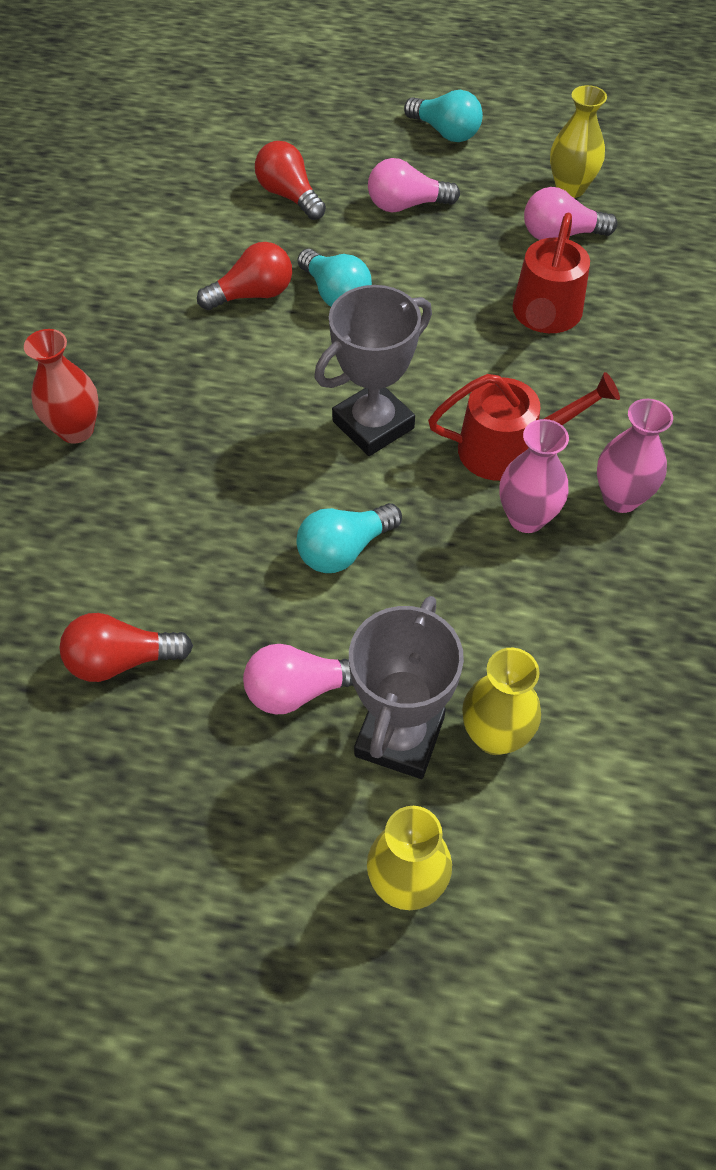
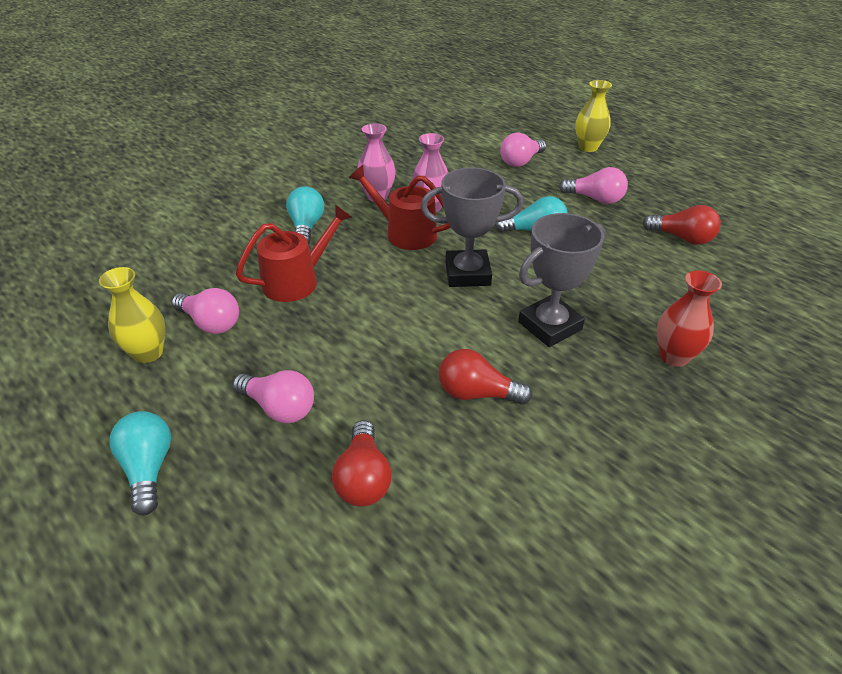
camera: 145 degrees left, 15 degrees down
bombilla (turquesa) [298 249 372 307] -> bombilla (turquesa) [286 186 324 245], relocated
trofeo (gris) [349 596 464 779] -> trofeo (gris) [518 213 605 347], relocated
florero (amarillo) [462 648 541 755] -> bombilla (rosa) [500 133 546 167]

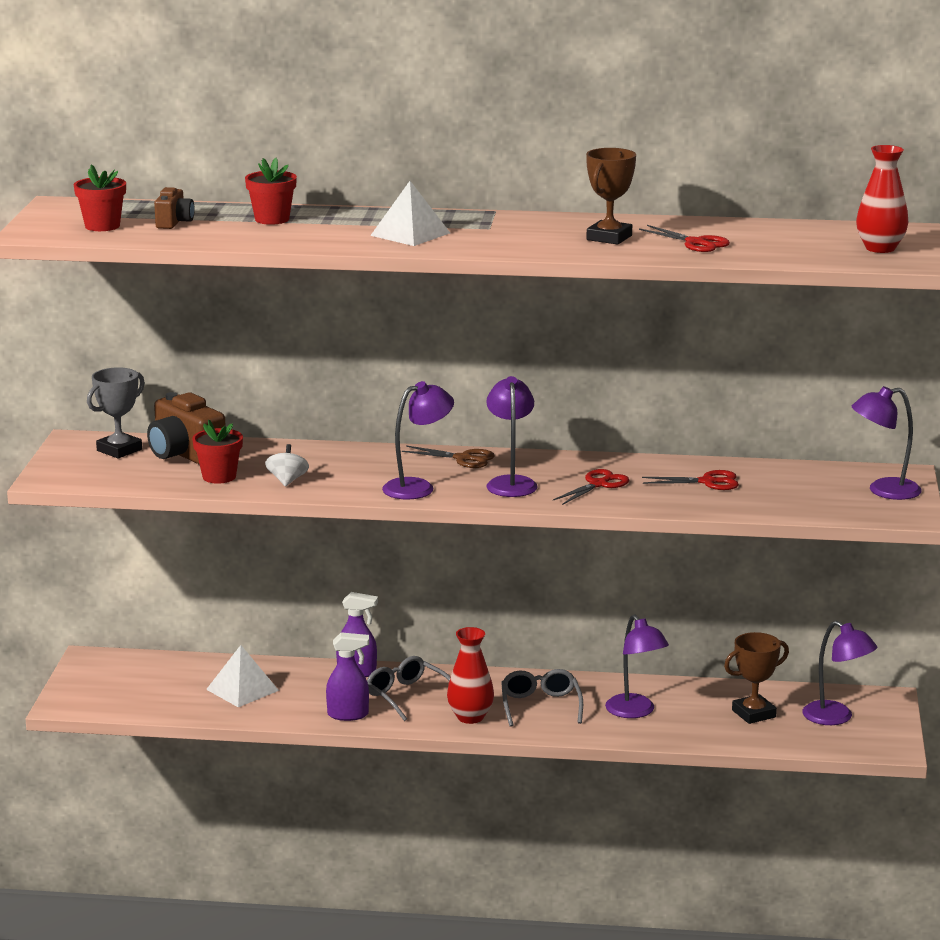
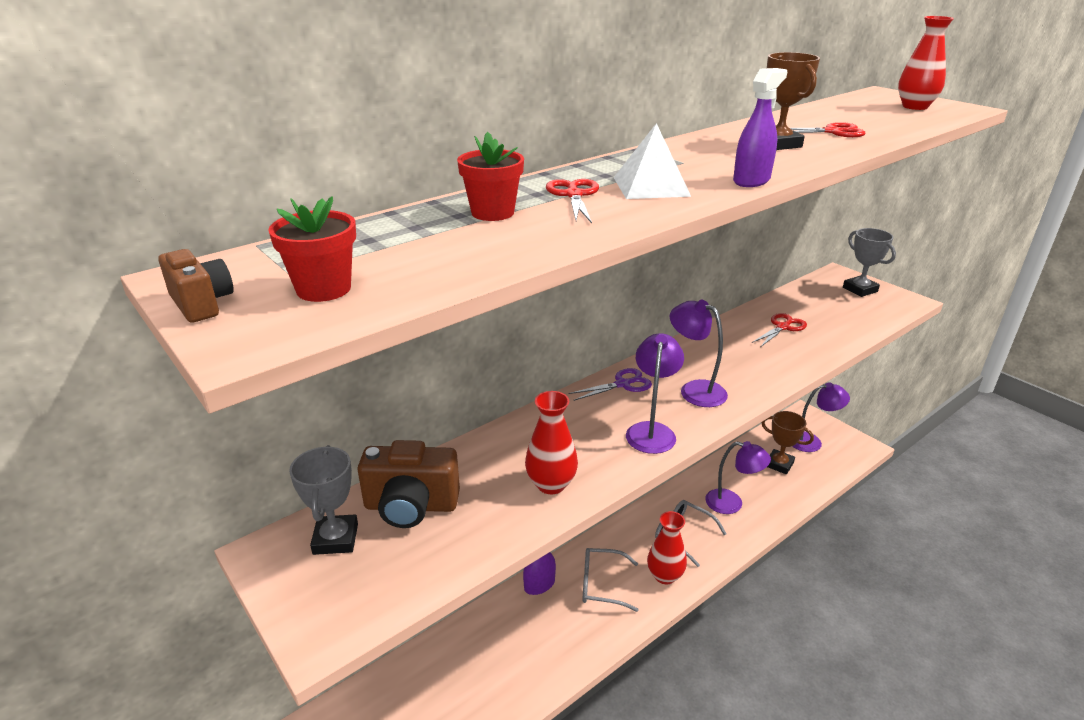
camera: 45 degrees left, 10 degrees up
cámara (marrón) [154 187 195 229] -> cámara (marrón) [158 249 234 323], relocated
maceta (rojo) [192 420 243 484] -> none
pirámide (blanco) [206 645 279 707] -> none
peonza (blanco) [265 444 309 486] -> florero (rojo) [525 391 578 494]
pulverizador (morado) [326 632 369 721] -> pulverizador (morado) [733 68 787 187], relocated
tijeras (marrón) [402 446 495 468] -> tijeras (morado) [569 368 652 401]
tijeras (rojo) [553 469 629 505] -> tijeras (rojo) [546 179 599 223], relocated
trofeo (marrón) [724 632 789 724] -> trofeo (marrón) [761 411 814 474], 75 degrees counterclockwise
lámpara (morado) [852 386 922 500] -> trofeo (gris) [843 228 896 297]

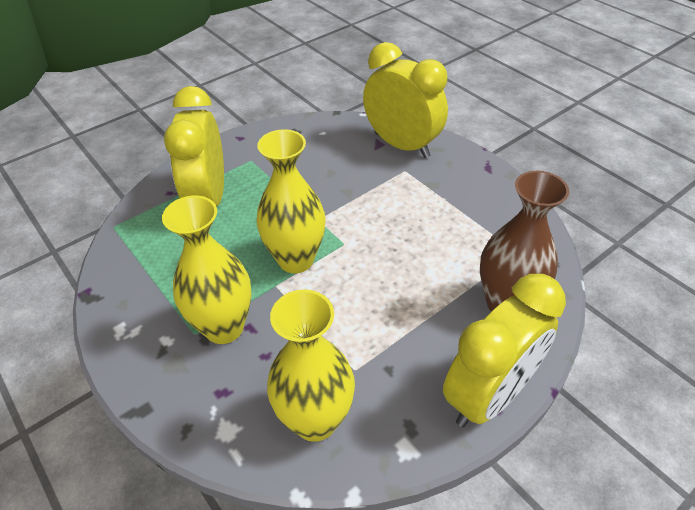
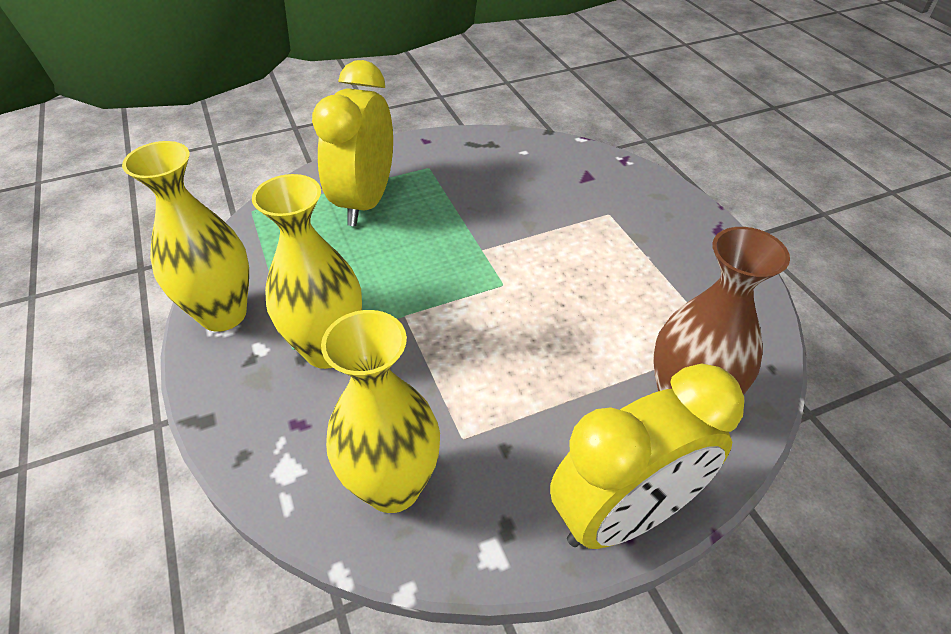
camera: 15 degrees right, 0 degrees up
florero (amarillo) [257 129 326 273] -> florero (amarillo) [122 141 249 332], relocated
despertador (amarillo) [363 42 448 158] -> none

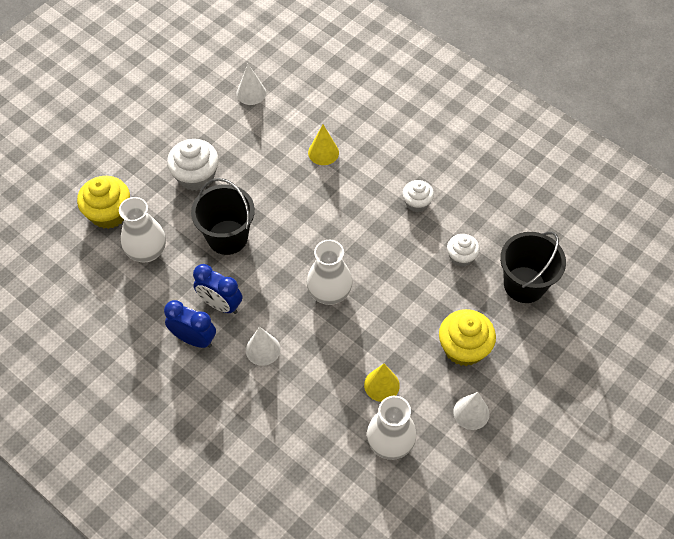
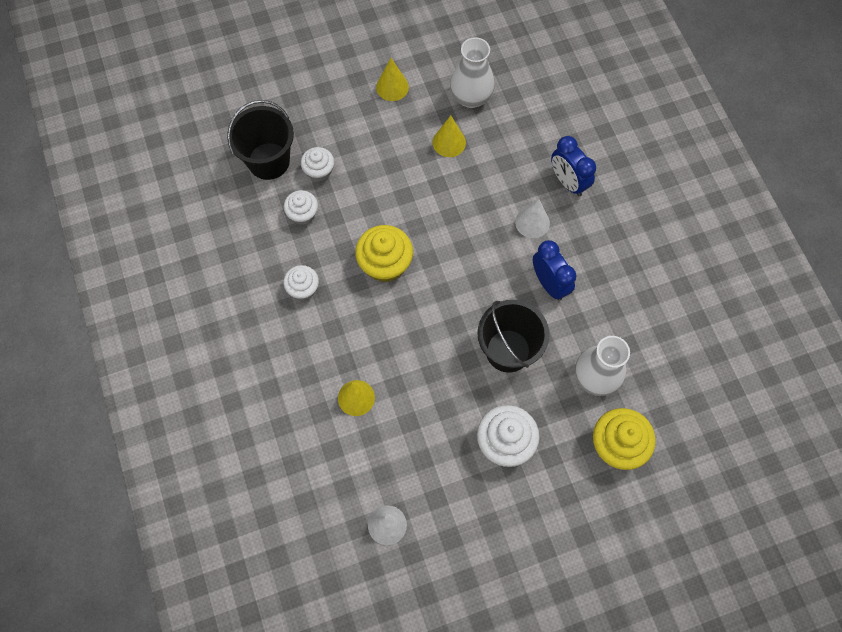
camera: 150 degrees left, 10 degrees up
despertador (azul) [164 300 216 348] -> despertador (azul) [551 136 596 196], relocated
florero (blanco) [307 240 352 305] -> none
magdalena (amarillo) [439 309 496 366] -> magdalena (amarillo) [355 225 413 282], relocated
cono (blanco) [453 392 490 430] -> cono (amarillo) [376 58 409 101]
none -> magdalena (blanco) [301 147 334 181]

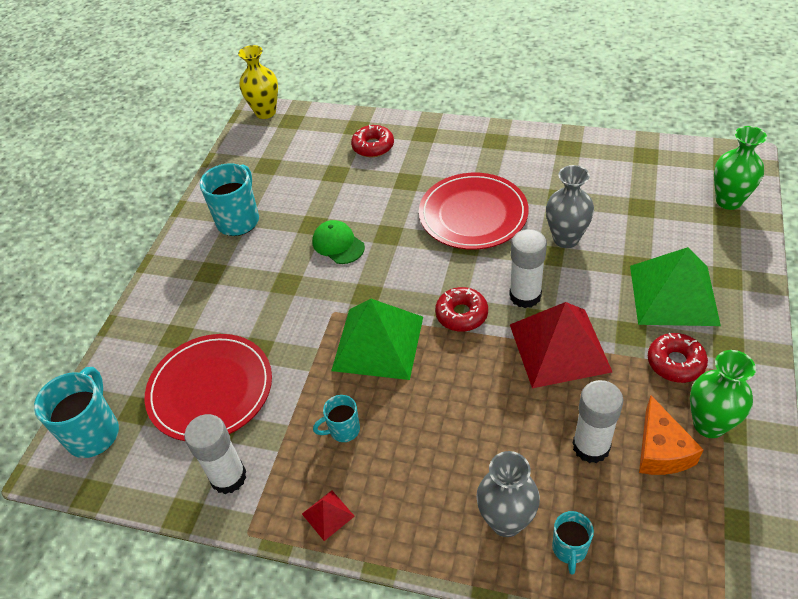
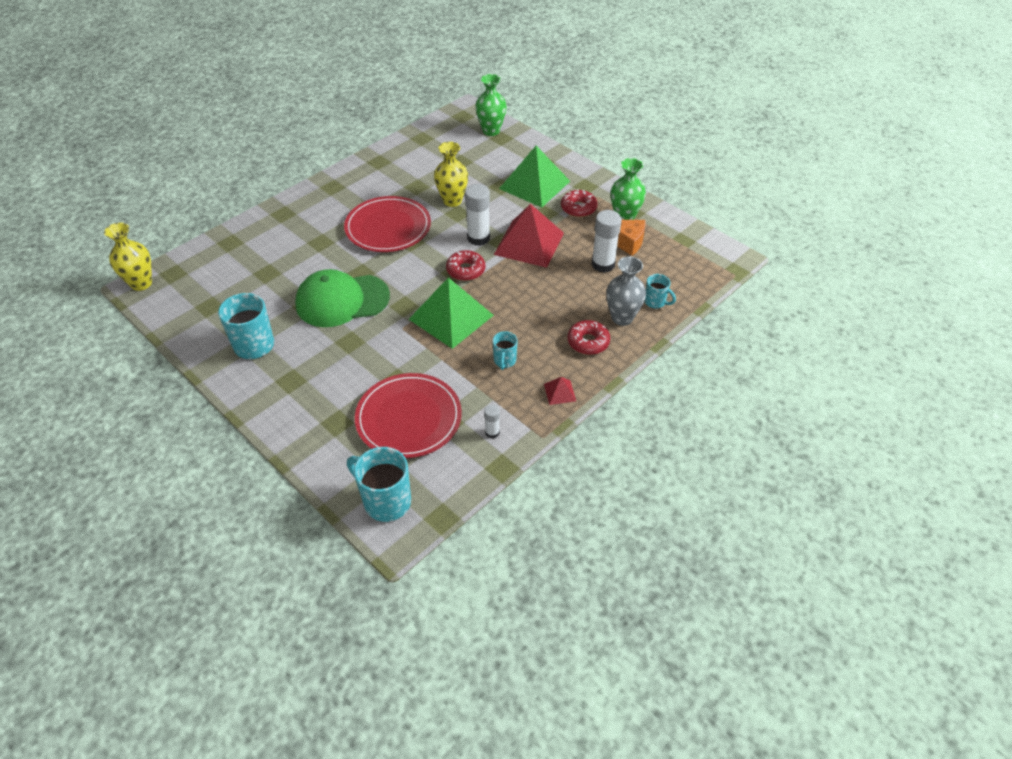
camera: 65 degrees left, 0 degrees up
barra de pegamento (blanco) [184 414 246 494] -> barra de pegamento (blanco) [484 404 500 439], x0.52
gorra (verde) [312 220 365 264] -> gorra (verde) [295 269 390 327], x1.87
rosquilla (rojo) [351 125 394 157] -> rosquilla (rojo) [568 320 610 355], relocated
florero (gris) [546 165 594 248] -> florero (amarillo) [434 142 468 207]

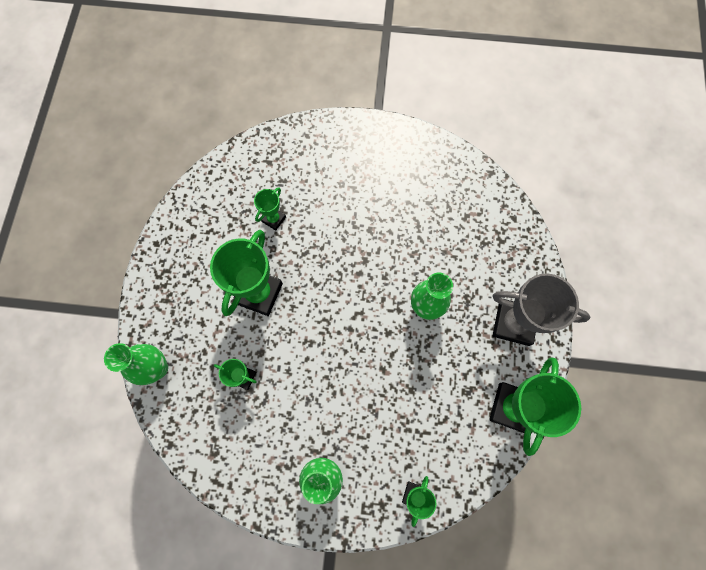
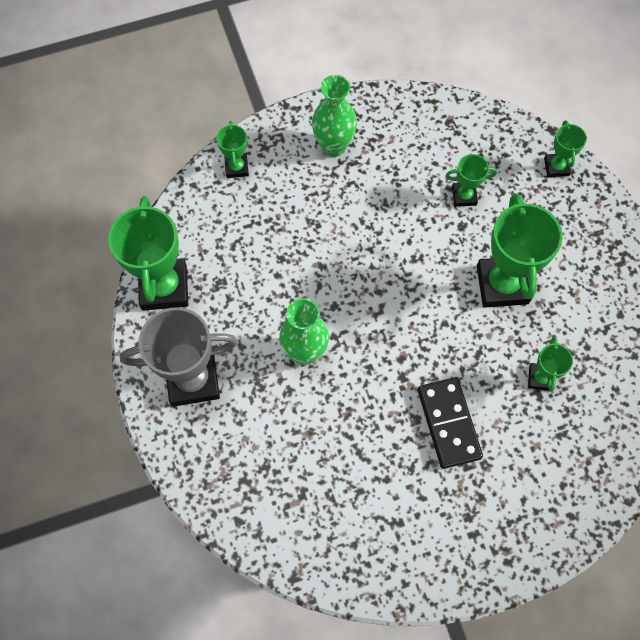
camera: 155 degrees right, 5 degrees down
florero (verde) [104 343 168 385] -> trofeo (verde) [544 120 587 177]
none -> ficha de dominó (negro) [418 377 483 469]

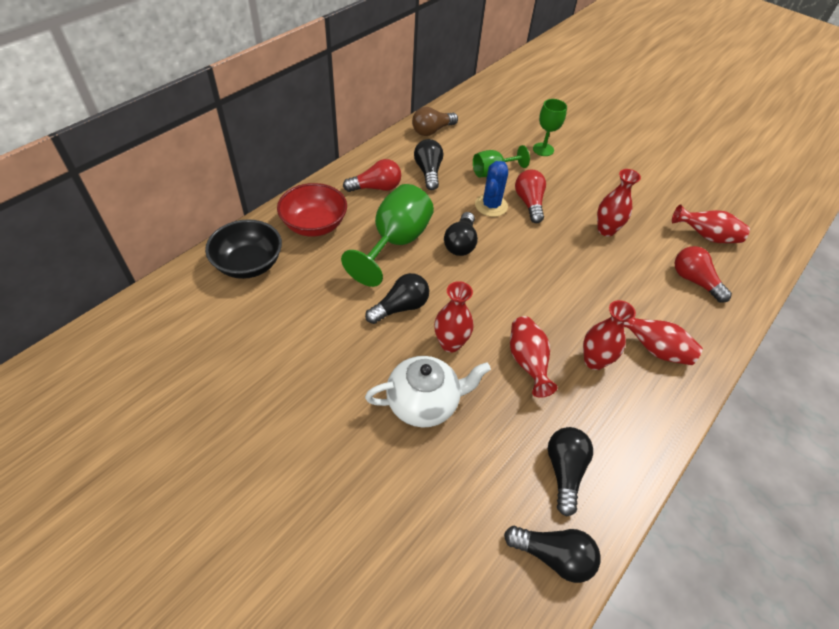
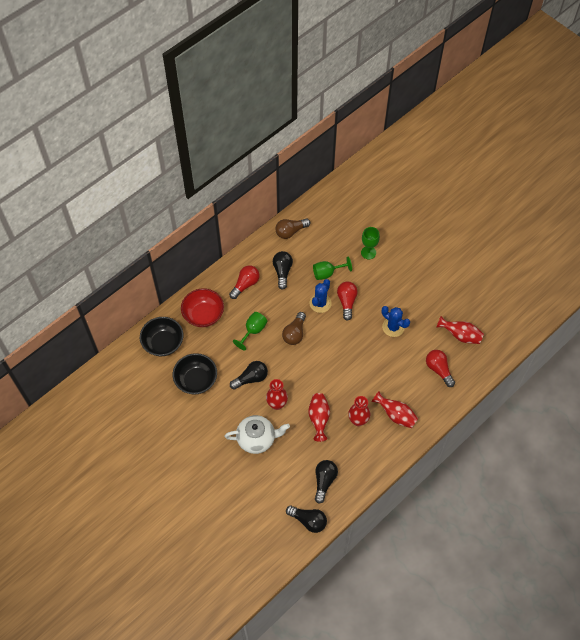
camera: 10 degrees right, 10 degrees up
copa (verde) [341 184 434 287] -> copa (verde) [233 312 268 351], x0.58
bombilla (rojo) [343 159 401 192] -> bombilla (rojo) [229 266 260 299], 45 degrees counterclockwise
bombilla (negro) [444 212 478 256] -> bombilla (marrón) [282 312 306 345]
florero (rojo) [597 169 641 236] -> cactus (azul) [382 306 410 337]
none -> cuenco (negro) [173 353 217 394]

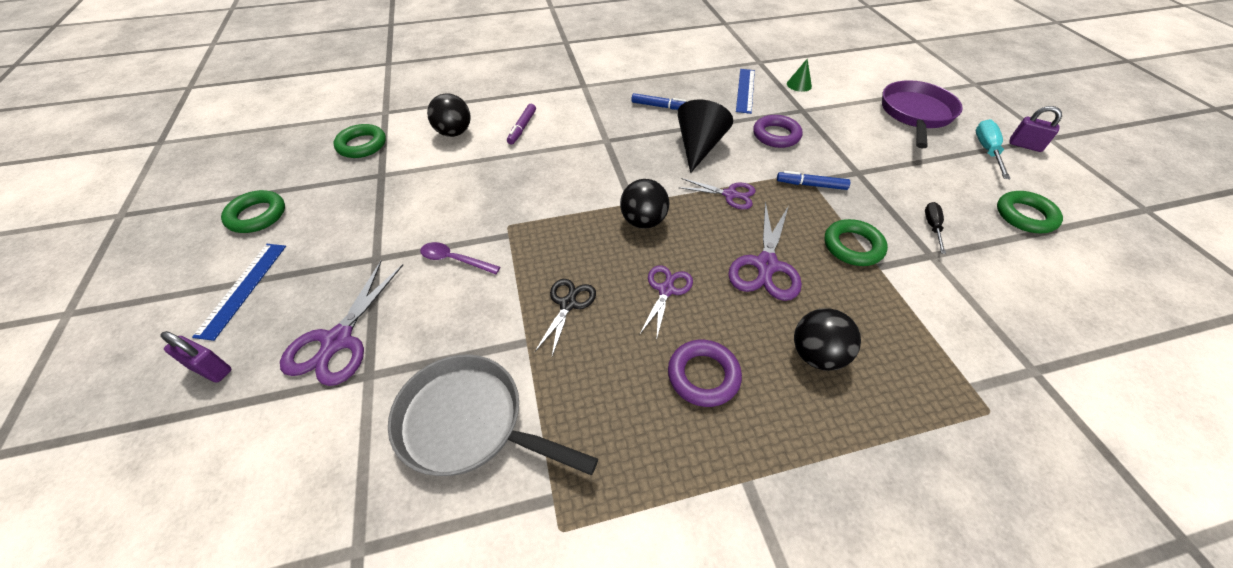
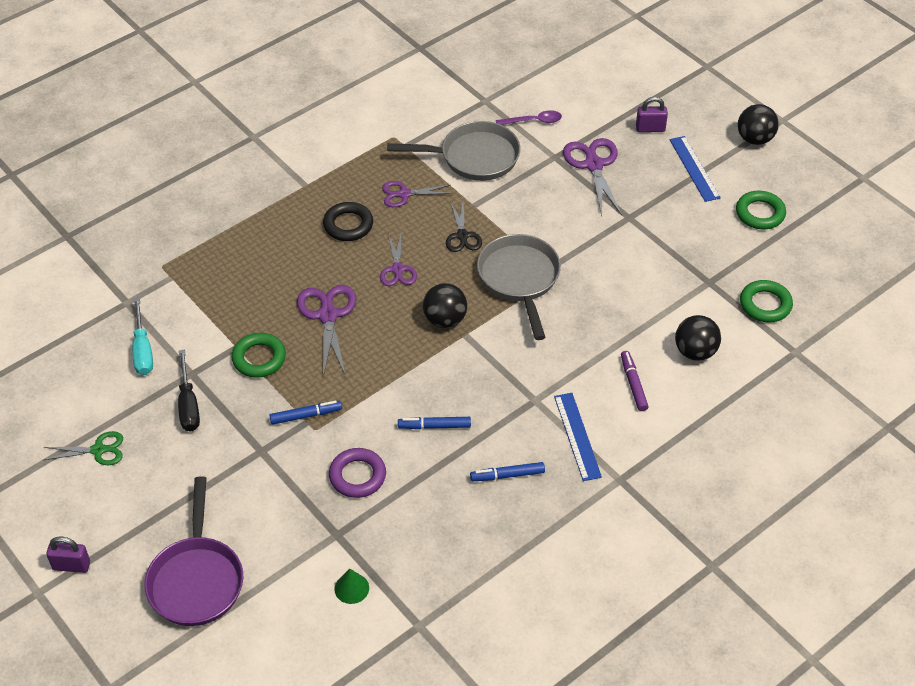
camera: 155 degrees right, 0 degrees up
cuchara (morado) [420 242 500 274] -> cuchara (morado) [496 110 562 125], relocated
anillo (morado) [668 340 742 407] -> anillo (negro) [323 202 373 241]
cono (negro) [677 100 733 173] -> rotulador (azul) [398 417 471 429]
tijeras (morado) [678 178 756 209] -> tijeras (morado) [382 181 452 207], relocated
regla (azul) [736 69 755 114] -> regla (azul) [554 393 602 481], relocated
pelota (negro) [794 308 861 371] -> pelota (negro) [738 104 779 145], relocated
destornillador (negro) [925 202 946 254] -> destornillador (negro) [178 350 200 432], x1.50
destornillador (turquesa) [976 119 1011 179] -> destornillador (turquesa) [132 298 153 375], relocated
anillo (verde) [997 191 1063 233] -> tijeras (verde) [44 431 123 465]
none -> sartén (gris) [477 234 561 340]

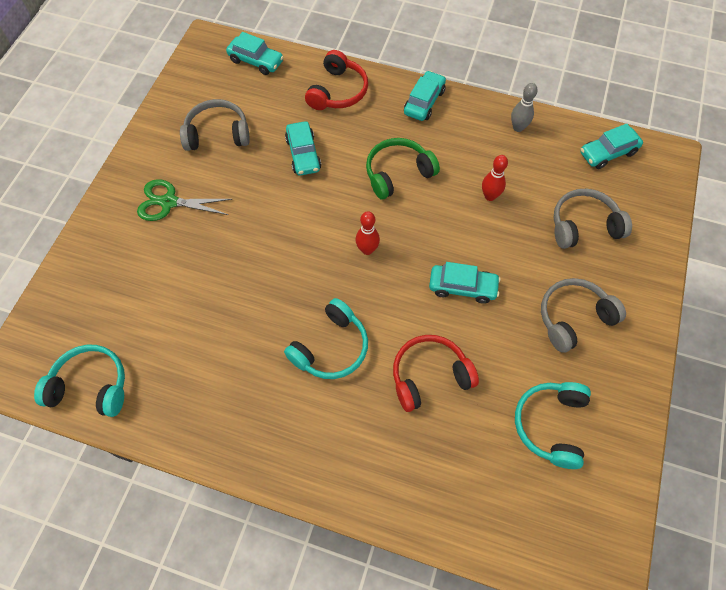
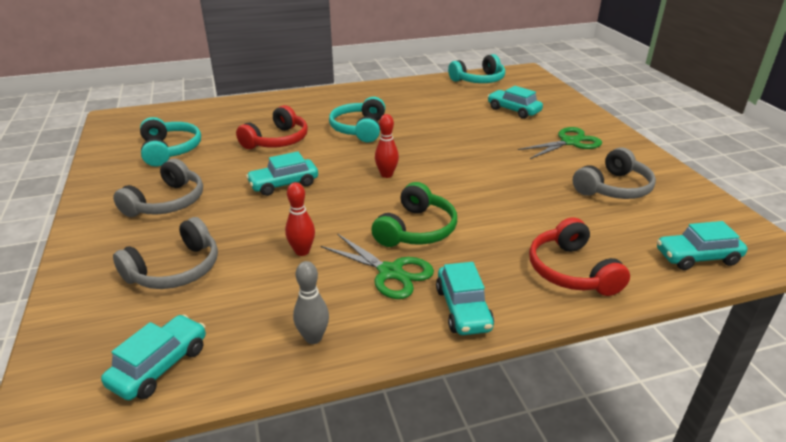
camera: 145 degrees right, 30 degrees down
coche (turquesa) [285 121 321 176] -> coche (turquesa) [488 86 543 119], relocated
none -> tijeras (verde) [321 233 434 299]

